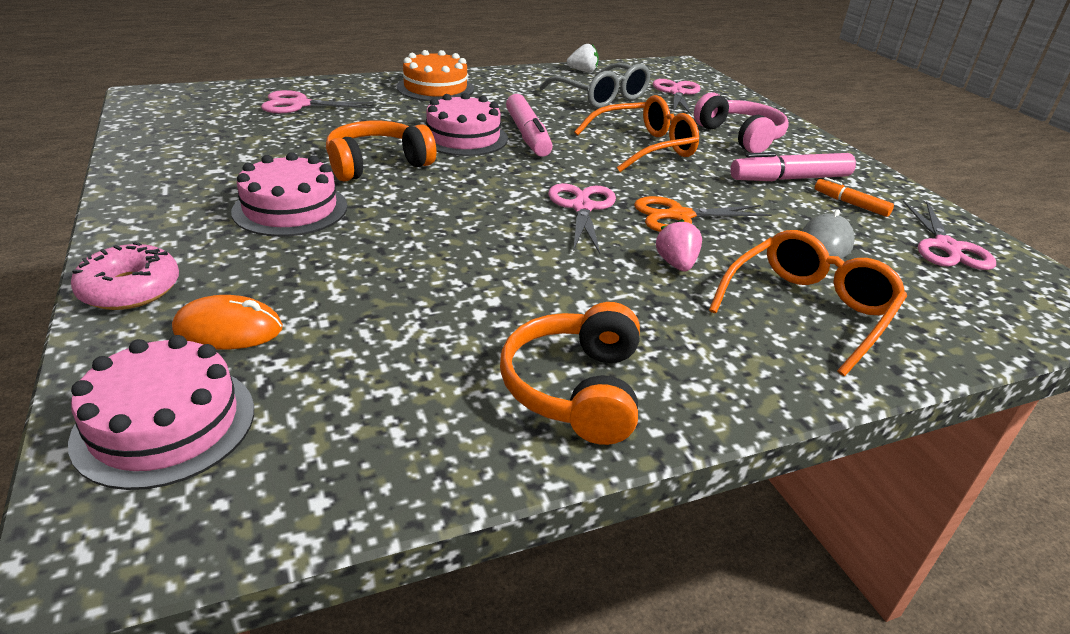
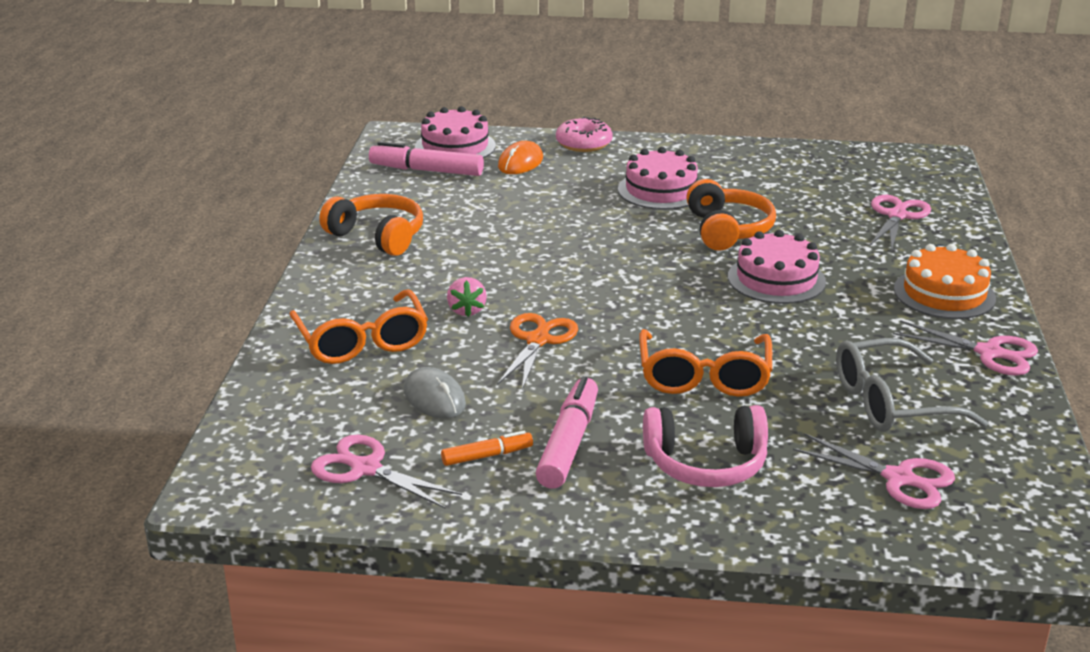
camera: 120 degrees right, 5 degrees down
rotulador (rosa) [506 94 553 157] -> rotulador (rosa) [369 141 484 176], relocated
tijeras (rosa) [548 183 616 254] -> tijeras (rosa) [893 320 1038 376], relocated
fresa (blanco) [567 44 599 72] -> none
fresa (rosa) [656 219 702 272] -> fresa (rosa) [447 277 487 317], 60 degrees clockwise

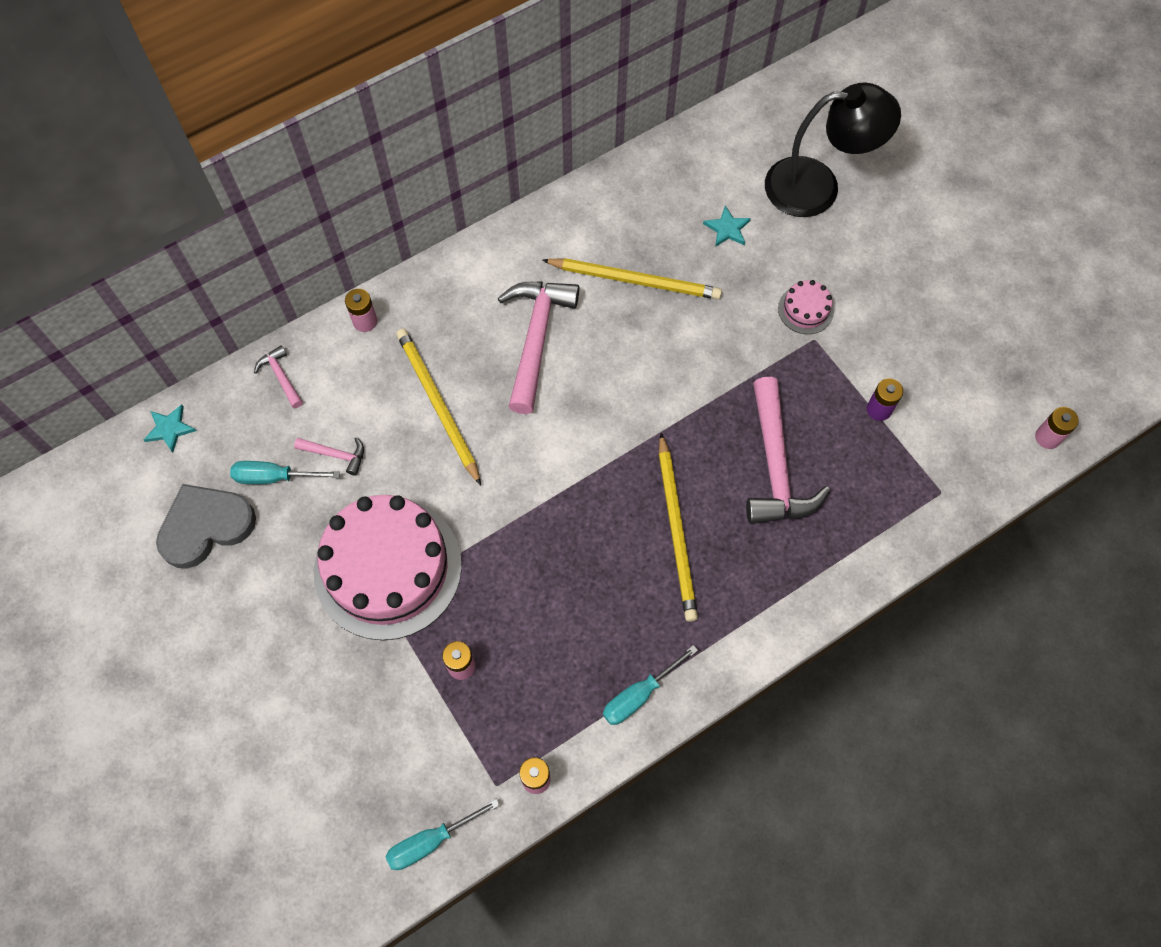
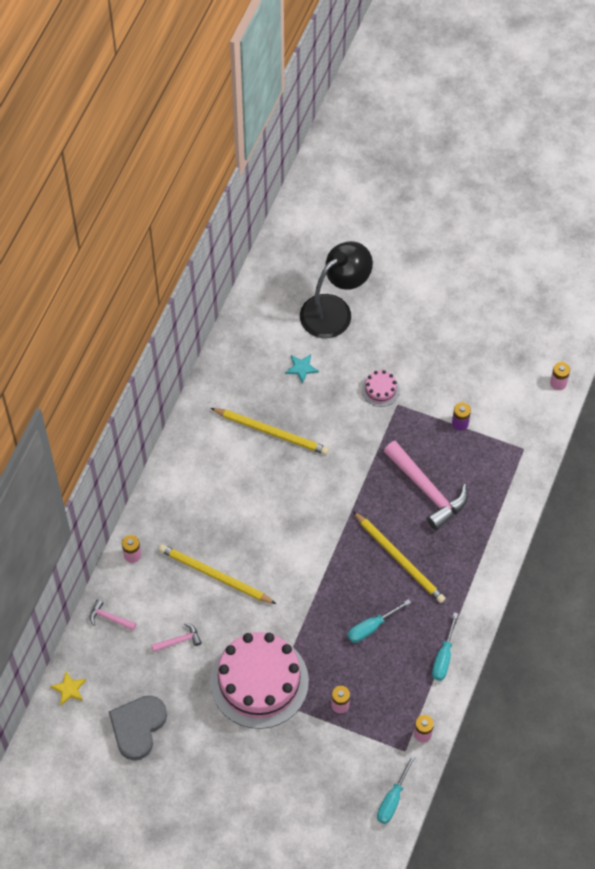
camera: 35 degrees left, 5 degrees down
estrella (turquesa) [143 404 196 453] -> estrella (amarillo) [50 671 86 705]
destornillador (turquesa) [230 461 340 484] -> destornillador (turquesa) [348 599 411 643], relocated
martillo (rosa) [498 281 579 414] -> none
lápiz (amarillo) [542 258 722 300] -> lápiz (amarillo) [211 408 329 455], 45 degrees clockwise

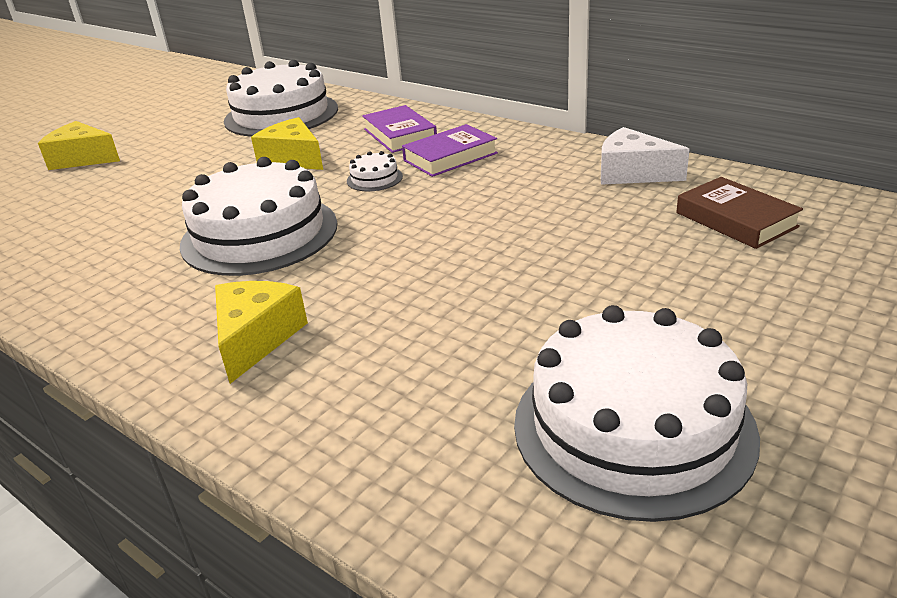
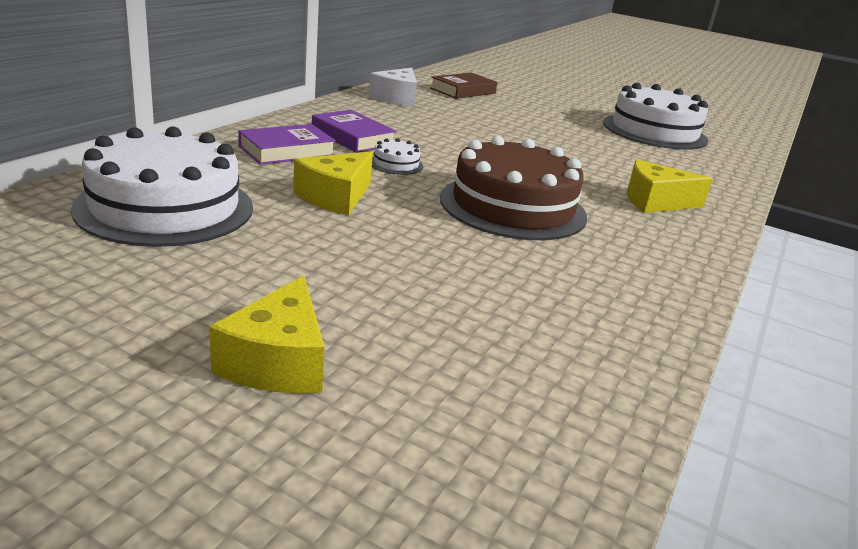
camera: 105 degrees left, 5 degrees down
tarta (blanco) [180 157 338 276] -> tarta (marrón) [440 136 587 240]

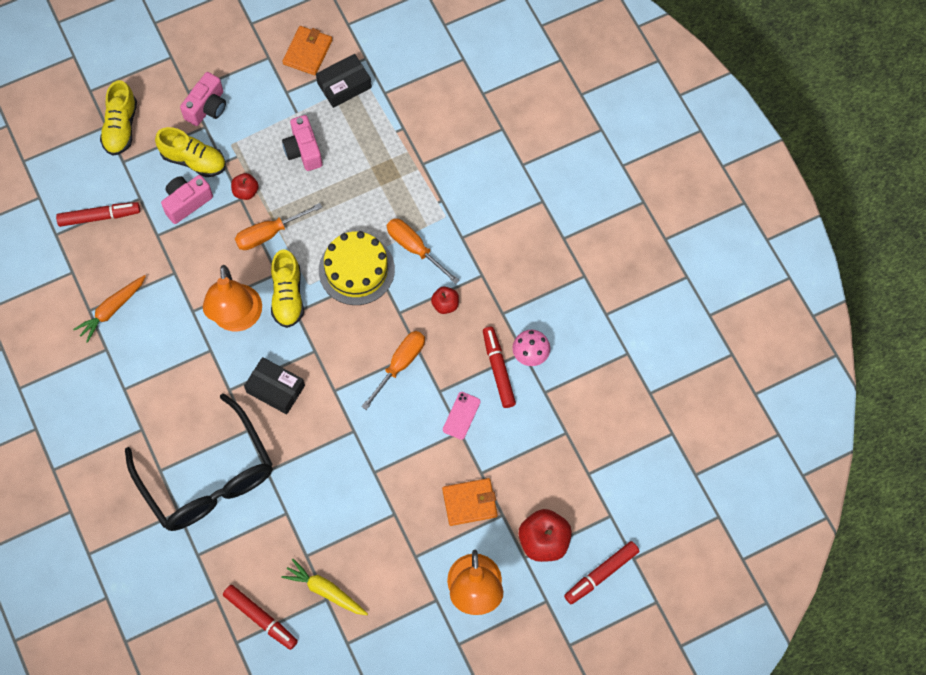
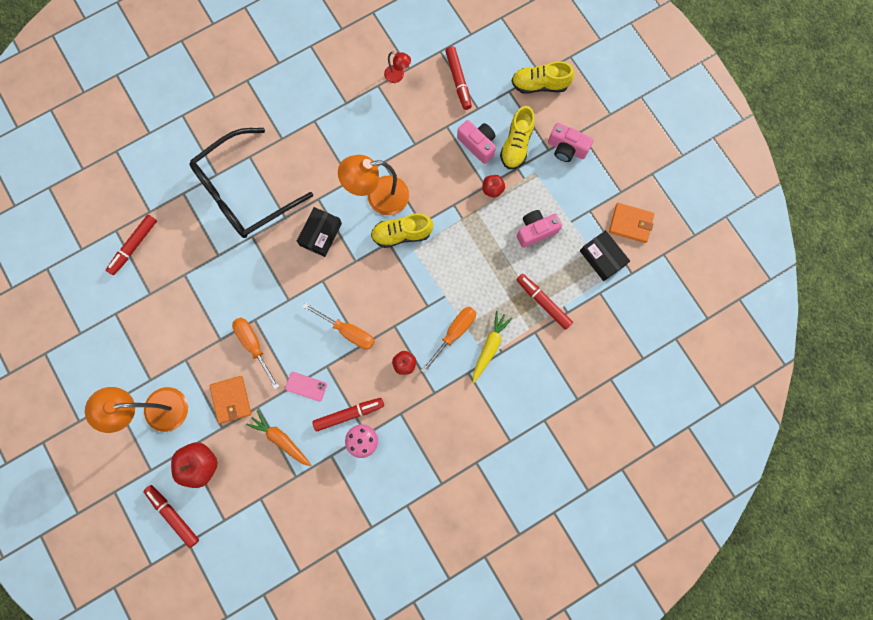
camera: 85 degrees right, 10 degrees up
zanahoria (naranja) [73 275 146 343] -> zanahoria (naranja) [246 410 312 466], relocated
destornillador (naranja) [235 203 323 250] -> destornillador (naranja) [232 317 279 389], relocated
zanahoria (amarillo) [281 559 368 615] -> zanahoria (amarillo) [473 311 512 383], relocated
tarta (amarillo) [319 231 395 305] -> none
none -> lámpara (rojo) [384 51 411 83]
none -> rotulador (rojo) [516 274 573 330]

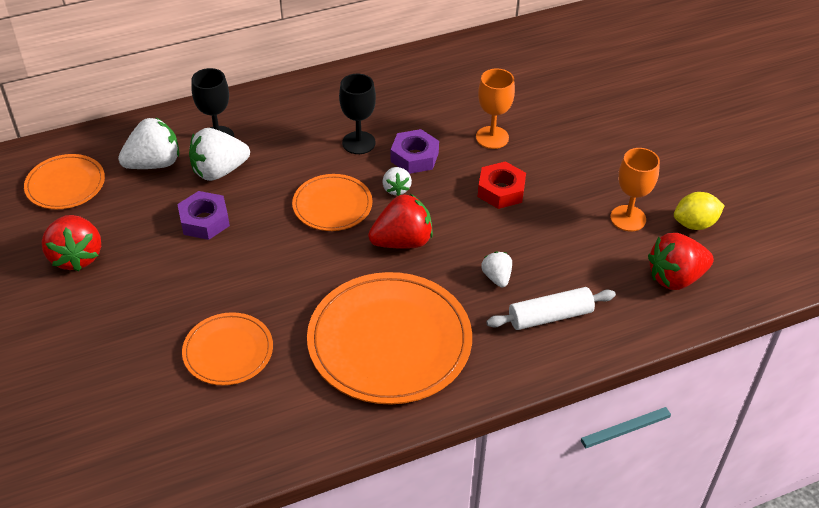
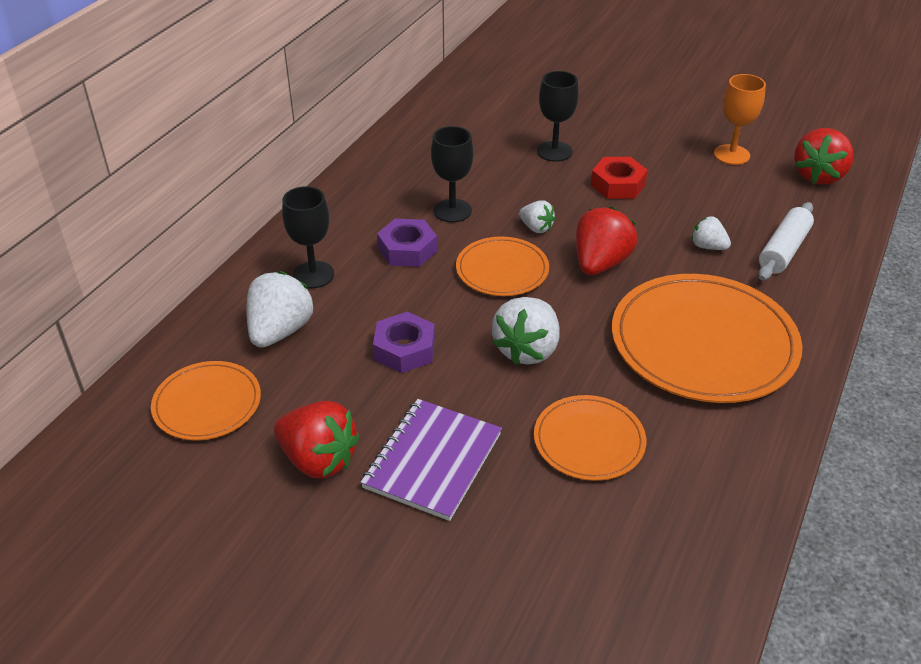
camera: 40 degrees left, 5 degrees down
fresa (blanco) [189 128 250 181] -> fresa (blanco) [492 297 560 365], relocated
tuerca (morado) [391 129 439 174] -> tuerca (morado) [377 218 437 267], relocated
copa (naranja) [476 68 515 149] -> copa (negro) [537 71 579 162]
limón (amarillo) [674 192 725 230] -> none
none -> cuaderno (morado) [361 399 502 521]

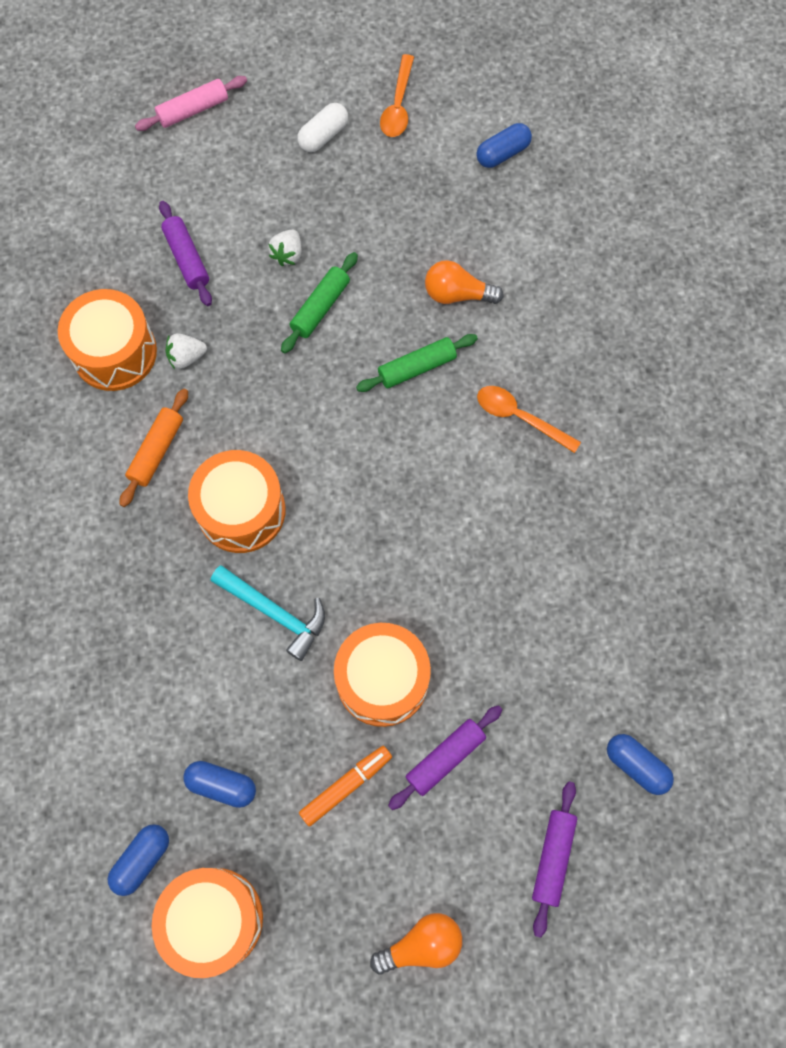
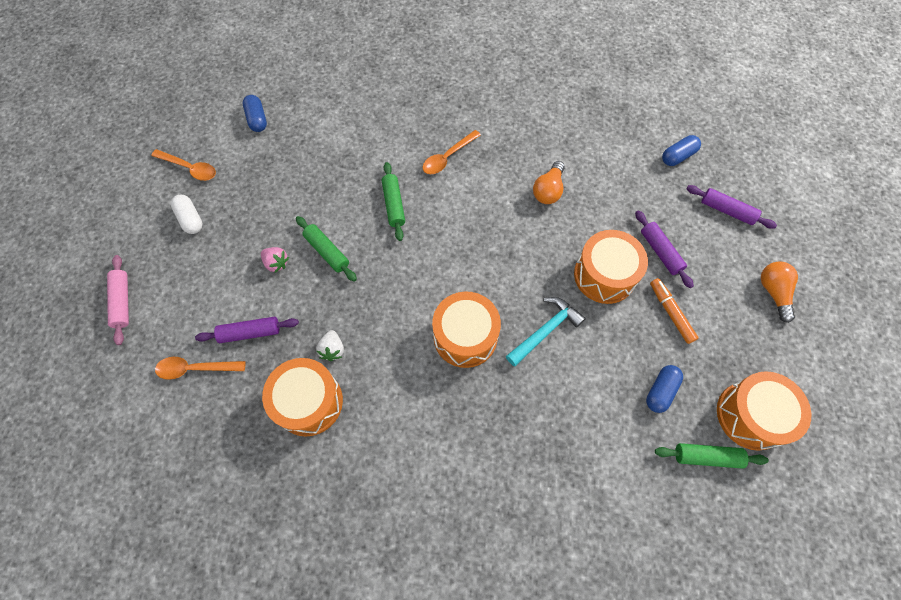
camera: 75 degrees left, 5 degrees down
cápsula (azul) [108 824 169 896] -> rodillo (verde) [655 443 769 469]
rodillo (naranja) [119 388 188 507] -> none
fresa (blanco) [268 230 301 266] -> fresa (rosa) [261 247 289 273]
bombilla (naranja) [425 260 504 304] -> bombilla (naranja) [533 161 565 204], relocated
none -> cuchara (naranja) [155 357 246 380]

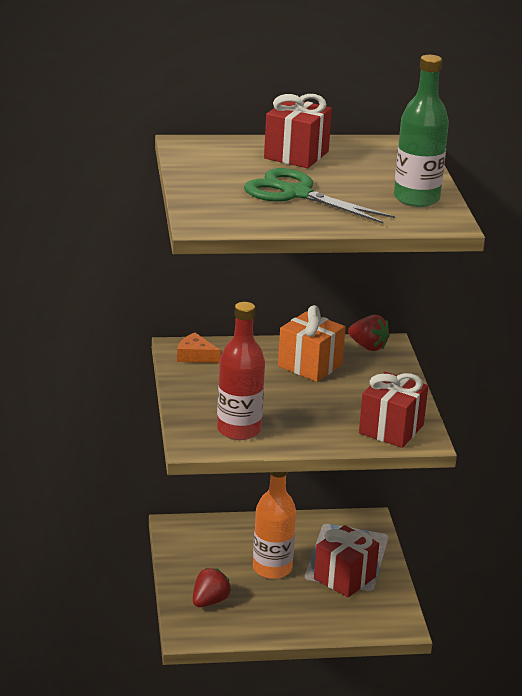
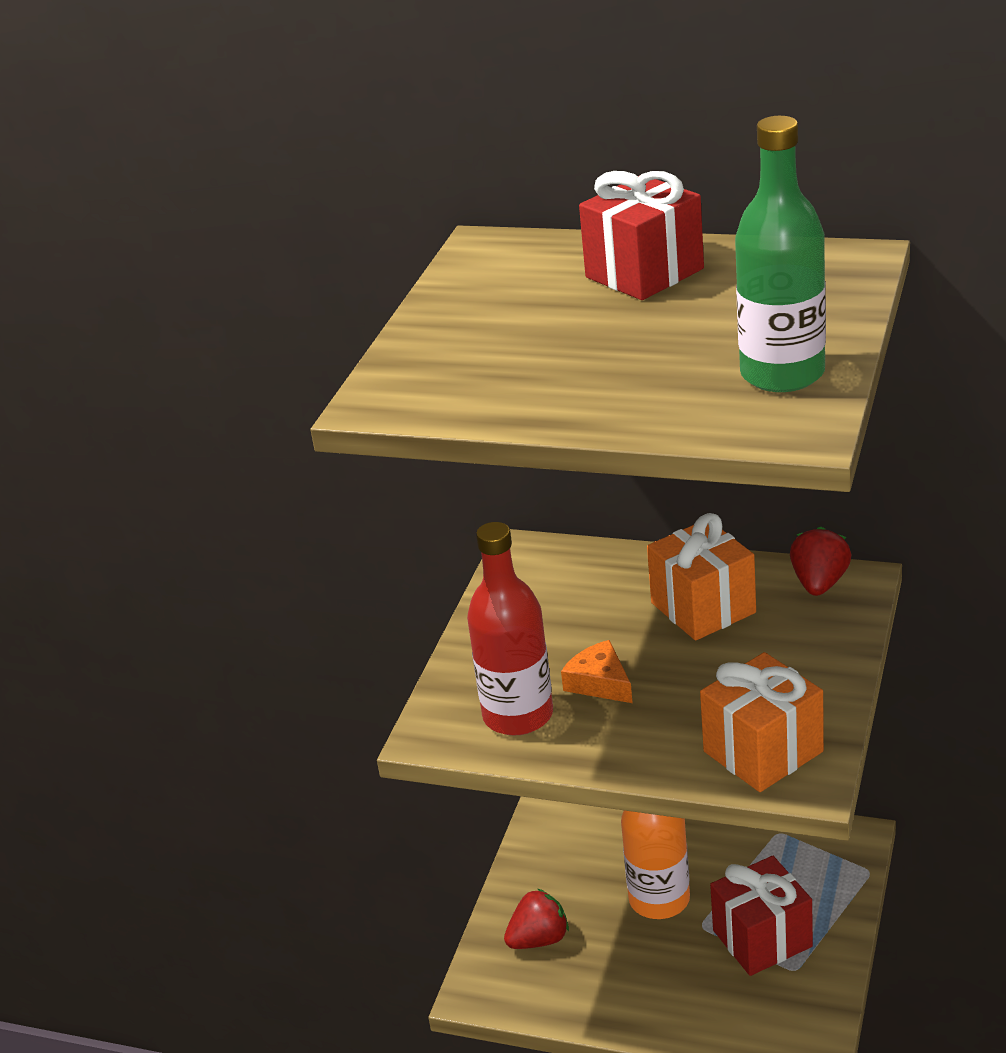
camera: 30 degrees right, 5 degrees up
queso (naranja) [177 333 221 363] -> queso (naranja) [561 640 633 703], relocated
tijeras (verde) [244 168 395 224] -> none
fresa (rojo) [348 315 390 351] -> fresa (rojo) [790 527 851 596], 135 degrees counterclockwise
regalo (rojo) [359 372 428 448] -> regalo (naranja) [700 652 824 792]

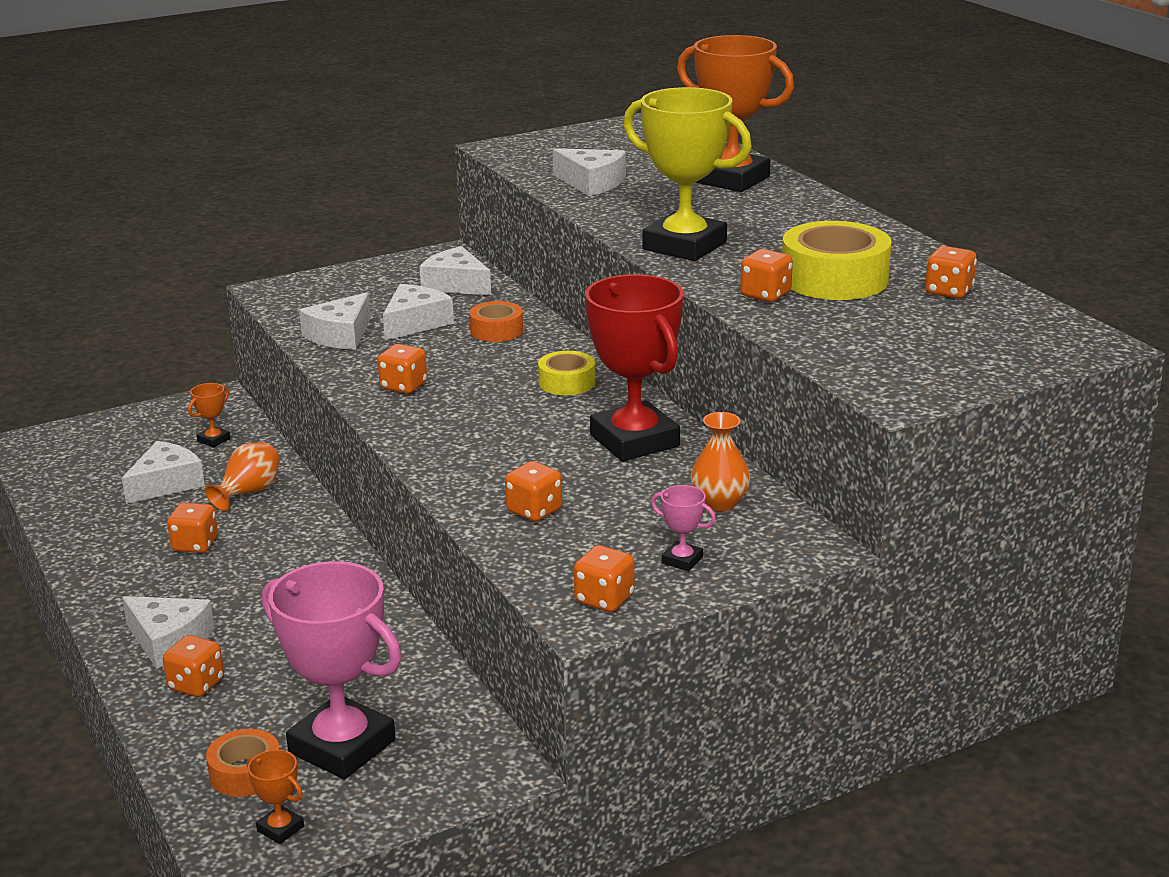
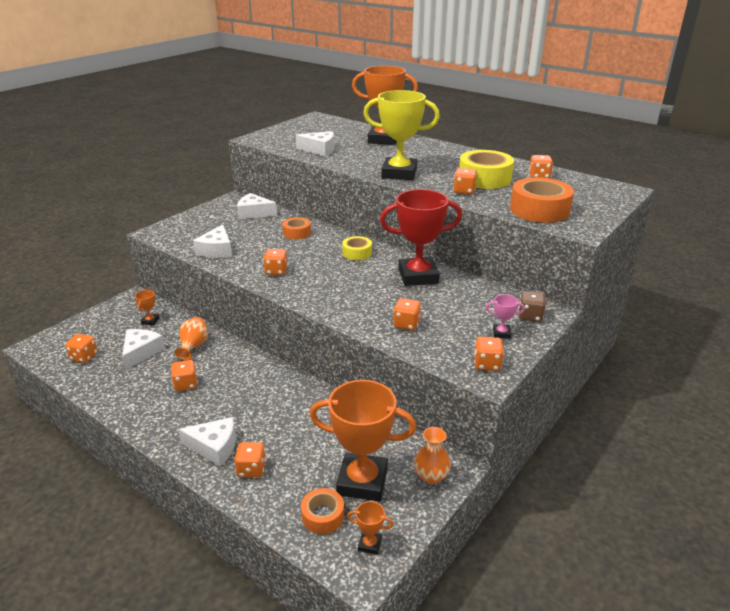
camera: 25 degrees left, 5 degrees up
trofeo (rosa) [262 561 402 779] -> trofeo (naranja) [309 380 417 501]
queso (blanco) [383 284 454 340] -> none
trofeo (rojo) [585 274 683 462] -> trofeo (rojo) [380 189 462 286], 45 degrees counterclockwise
florero (naranja) [691 412 750 511] -> florero (naranja) [414 427 451 484], relocated
none -> dado (naranja) [65 334 98 363]
none -> cinta adhesiva (naranja) [510 177 574 223]
none -> dado (marrón) [519 291 546 322]

